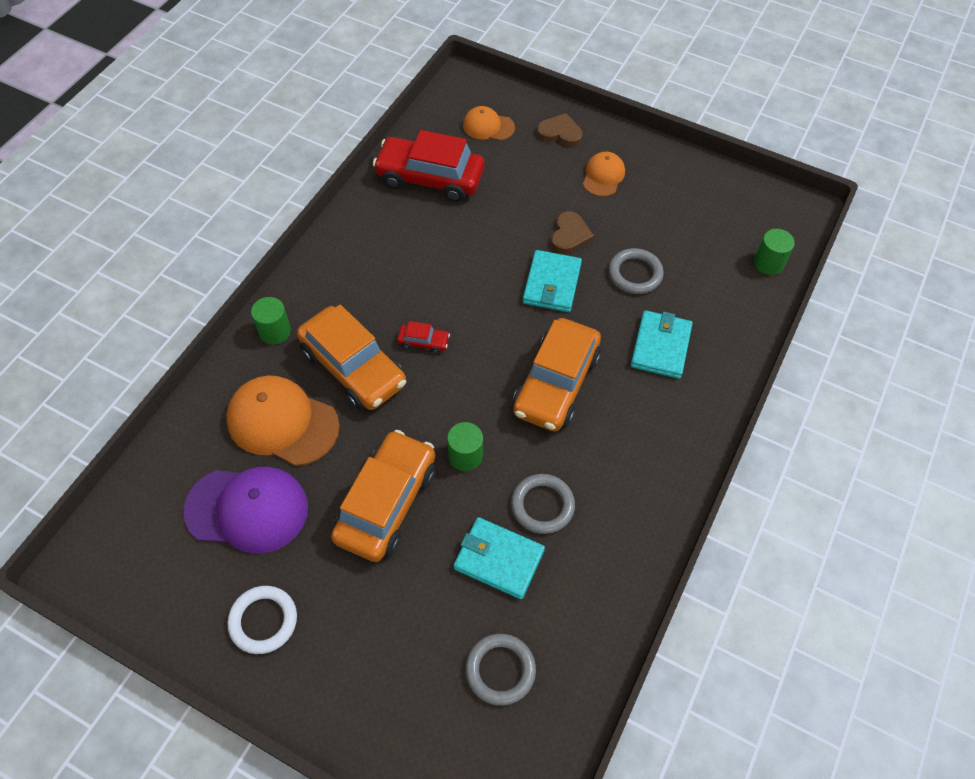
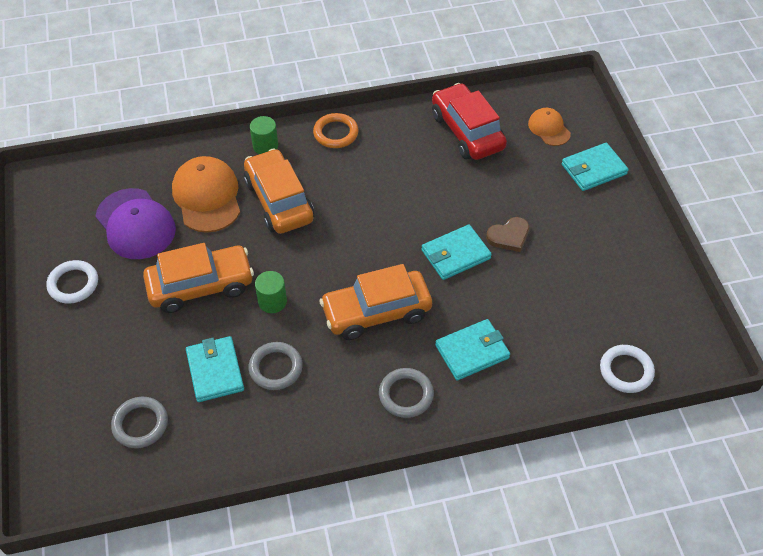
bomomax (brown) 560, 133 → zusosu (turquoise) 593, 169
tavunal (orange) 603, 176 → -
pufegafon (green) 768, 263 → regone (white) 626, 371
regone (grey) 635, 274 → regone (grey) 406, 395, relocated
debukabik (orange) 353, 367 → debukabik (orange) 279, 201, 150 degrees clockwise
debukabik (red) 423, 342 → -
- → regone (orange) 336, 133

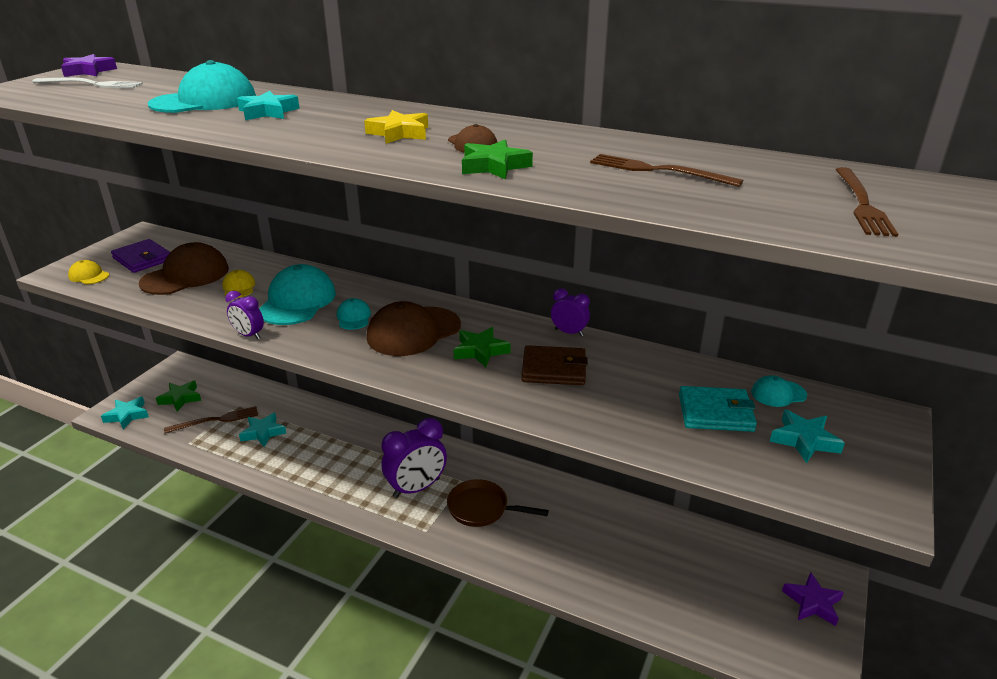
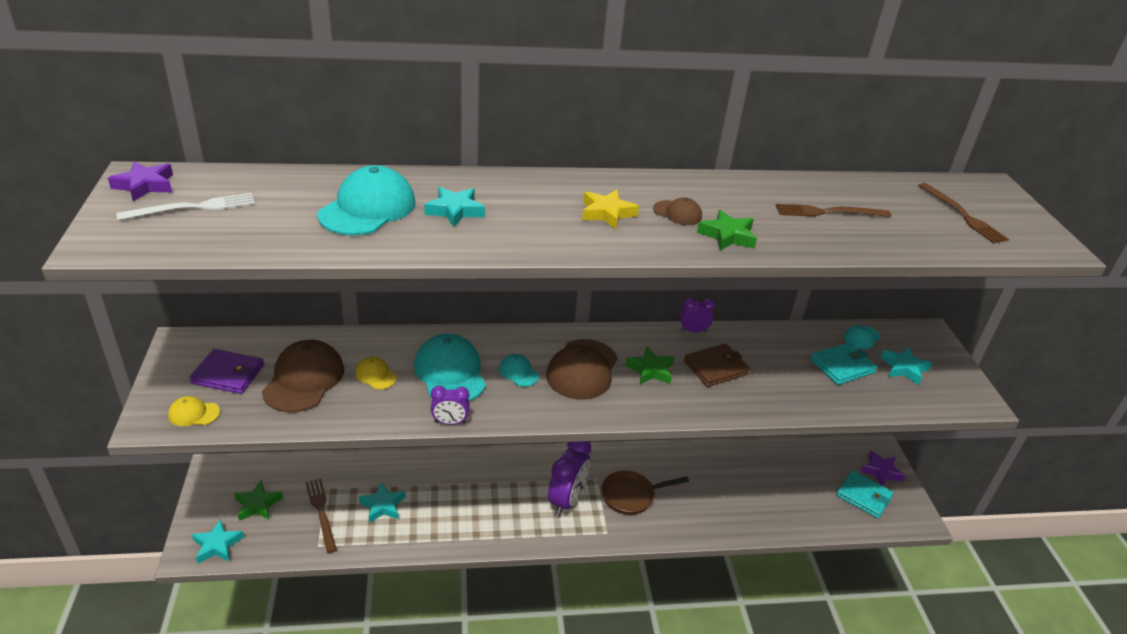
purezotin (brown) 215, 420 → purezotin (brown) 321, 512, 60 degrees counterclockwise
- → zusosu (turquoise) 863, 496

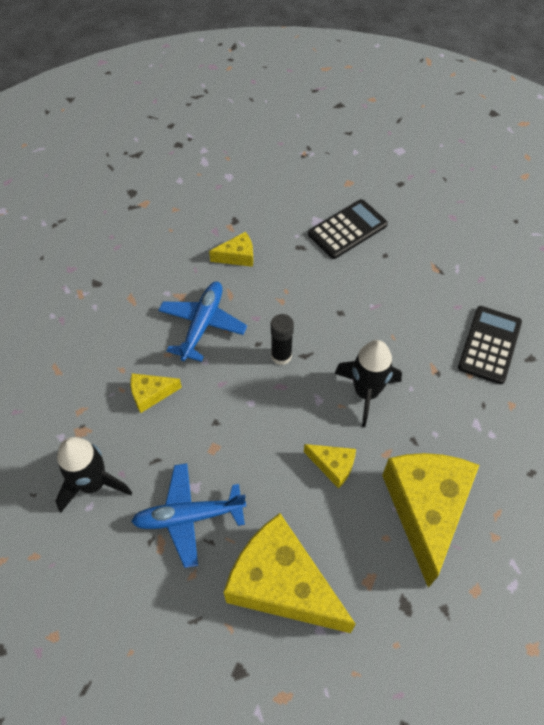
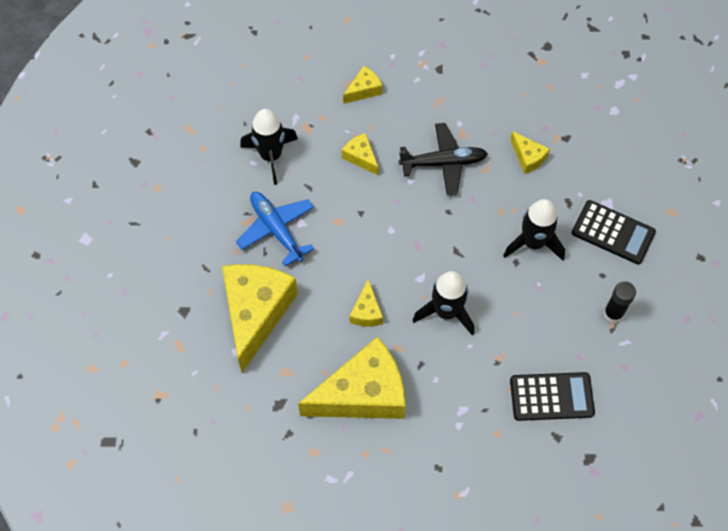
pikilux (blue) 202, 324 → pikilux (black) 443, 163
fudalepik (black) 281, 356 → fudalepik (black) 613, 313, relocated
- → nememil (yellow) 364, 90
- → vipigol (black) 533, 243

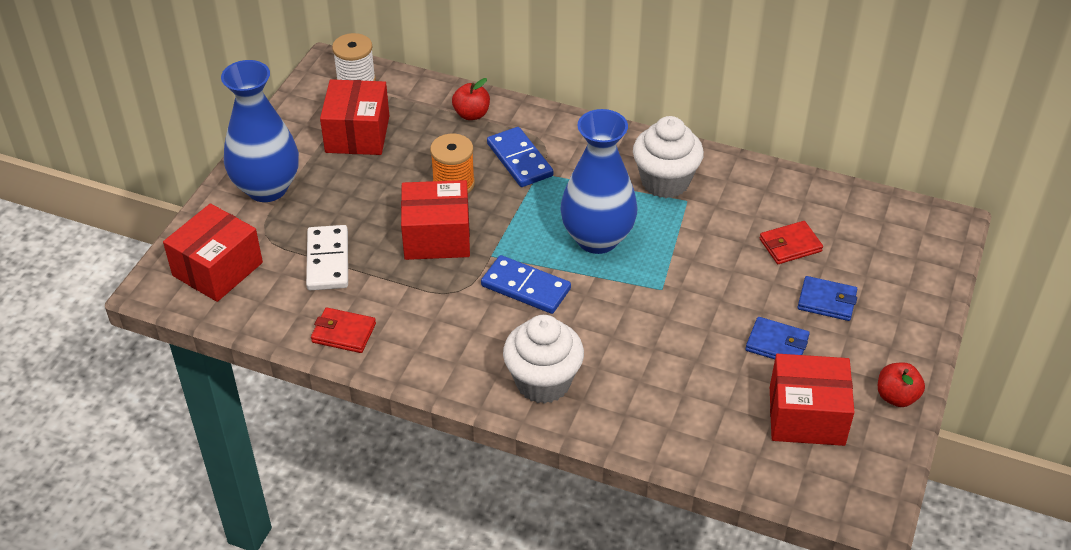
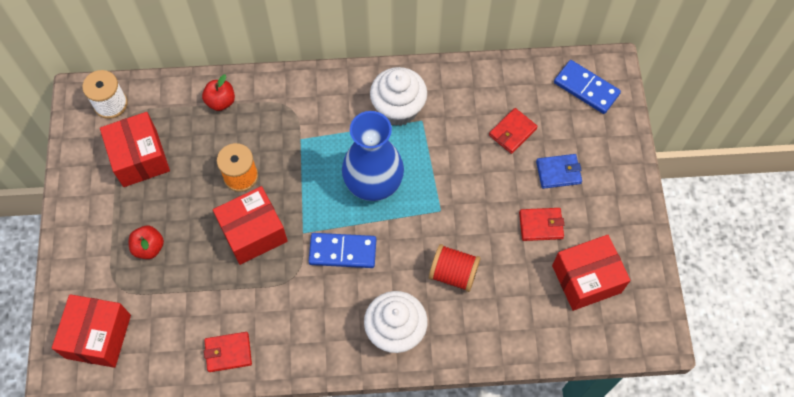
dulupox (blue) 267, 188 → -
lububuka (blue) 520, 160 → lububuka (blue) 586, 88, relocated
lububuka (white) 327, 260 → -
zusosu (blue) 777, 344 → zusosu (red) 541, 225
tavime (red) 896, 397 → tavime (red) 149, 247, relocated
- → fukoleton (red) 453, 273

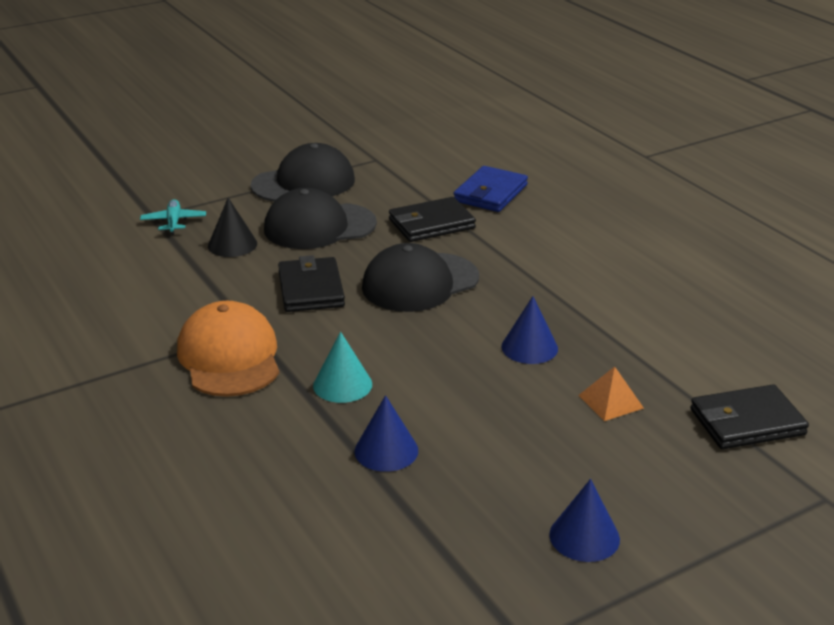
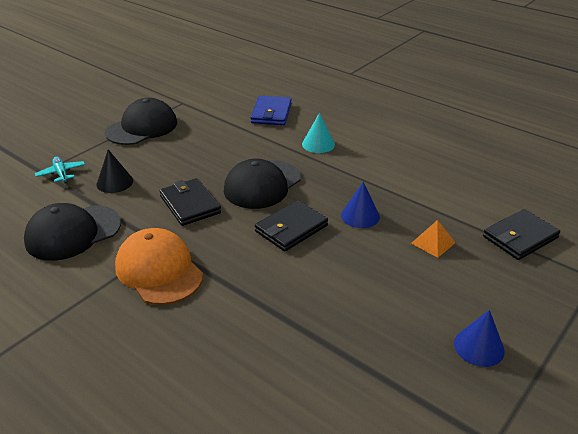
tavunal (black) 319, 226 → tavunal (black) 73, 232, relocated
zusosu (black) 431, 224 → zusosu (black) 291, 228, relocated
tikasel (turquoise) 342, 384 → tikasel (turquoise) 318, 144, relocated
tikasel (blue) 386, 450 → -

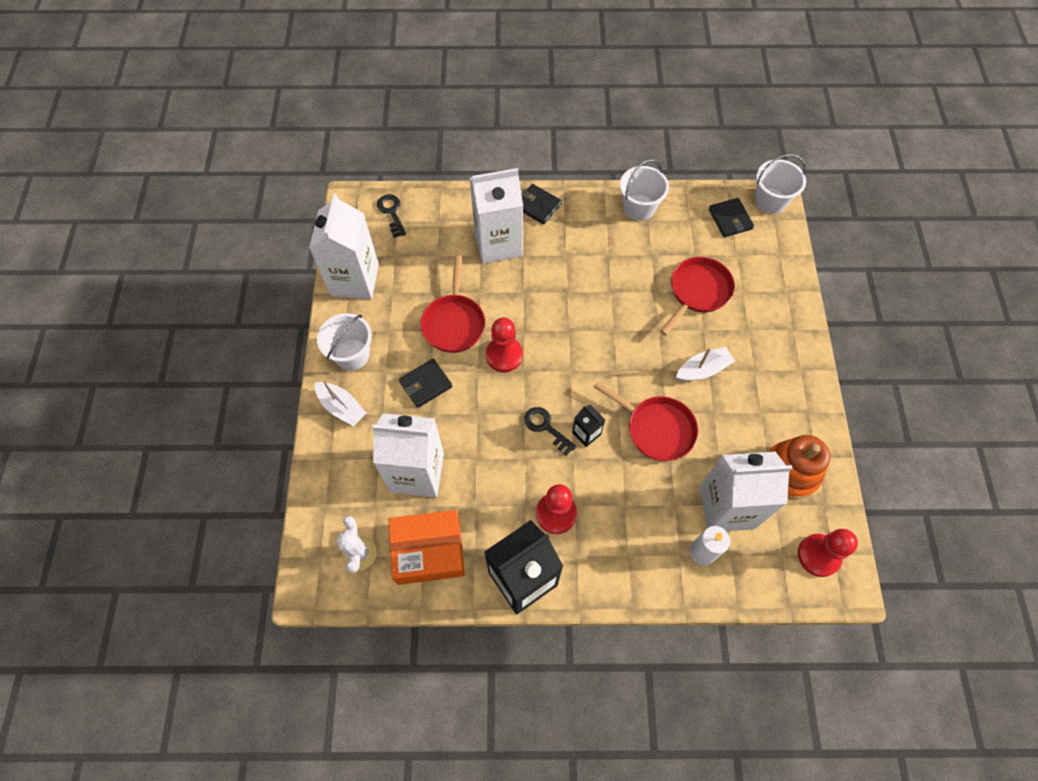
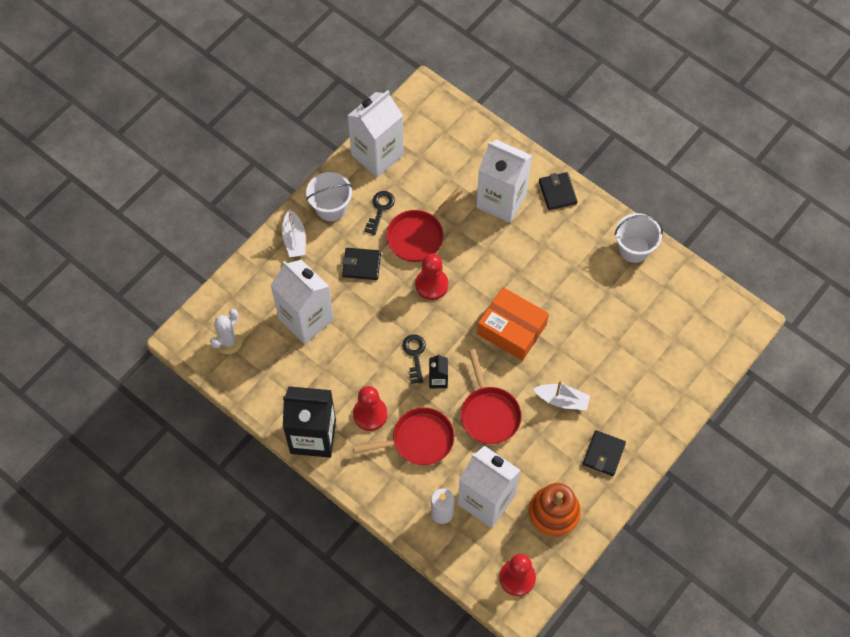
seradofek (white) 770, 201 → -
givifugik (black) 391, 212 → givifugik (black) 380, 209, relocated
zusosu (black) 730, 219 → zusosu (black) 603, 454, relocated
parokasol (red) 697, 292 → parokasol (red) 418, 440, relocated
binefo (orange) 428, 551 → binefo (orange) 511, 329, relocated

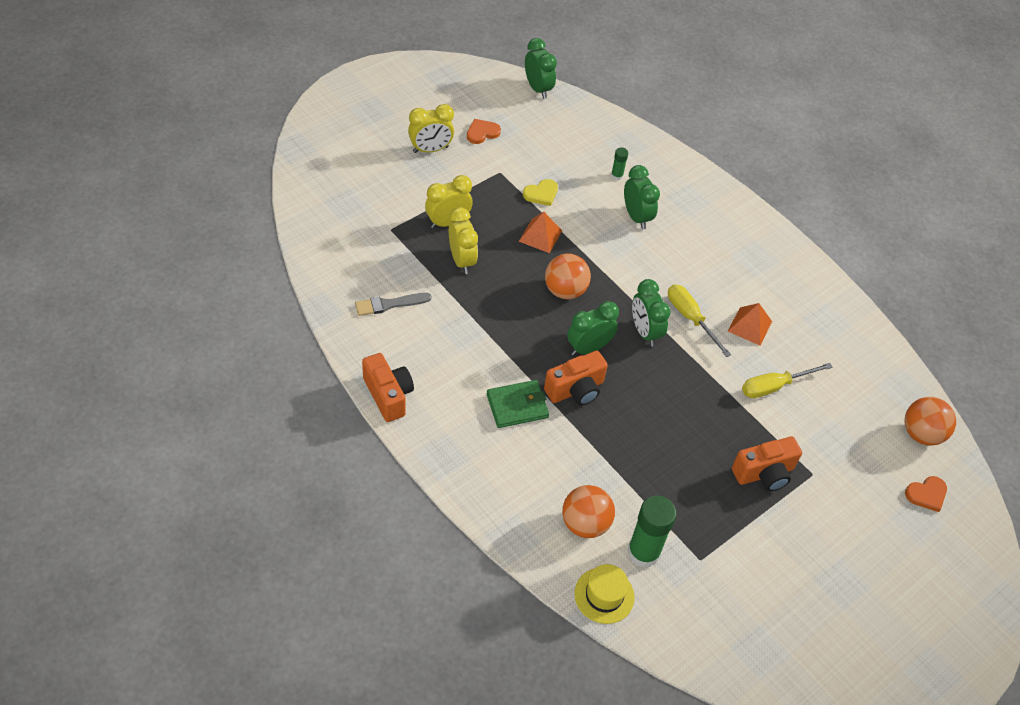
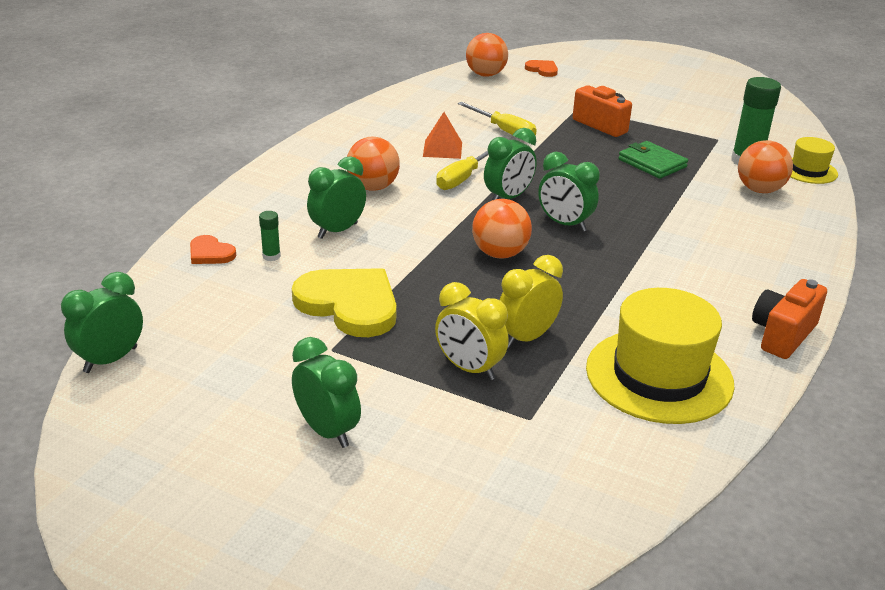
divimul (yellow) 430, 149 → divimul (green) 327, 431
bomomax (orange) 482, 132 → bomomax (orange) 210, 253, relocated
bomomax (yellow) 541, 194 → bomomax (yellow) 349, 305, x2.07
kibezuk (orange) 540, 236 → -
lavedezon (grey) 389, 304 → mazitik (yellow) 659, 376
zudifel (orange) 575, 390 → -
zusosu (green) 517, 406 → zusosu (green) 652, 163, relocated
- → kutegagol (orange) 373, 187

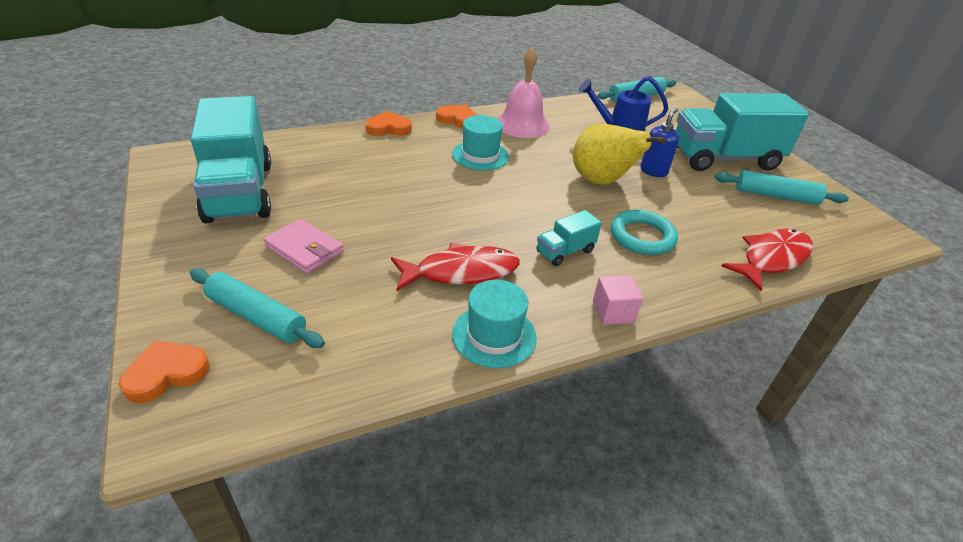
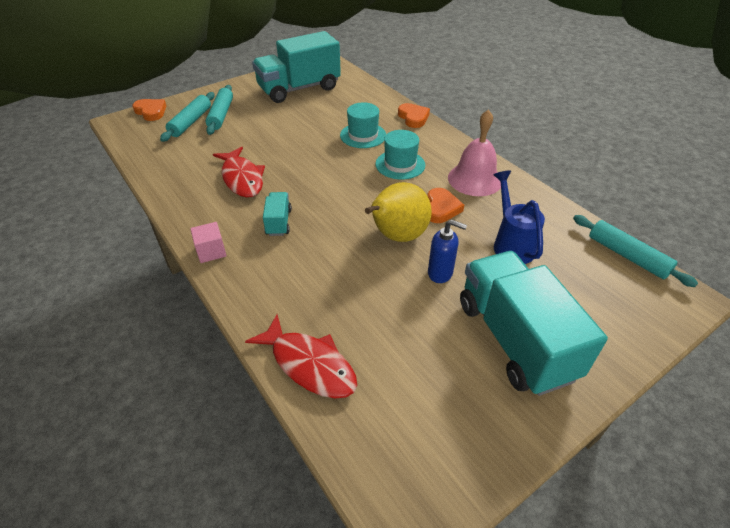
bomomax (orange) 458, 120 → bomomax (orange) 441, 208, relocated
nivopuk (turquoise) 776, 196 → nivopuk (turquoise) 221, 115, relocated
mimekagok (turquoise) 565, 251 → mimekagok (turquoise) 278, 222, 45 degrees clockwise
regone (turquoise) 642, 236 → -
zusosu (pink) 304, 249 → -
mazitik (turquoise) 494, 335 → mazitik (turquoise) 363, 135, relocated

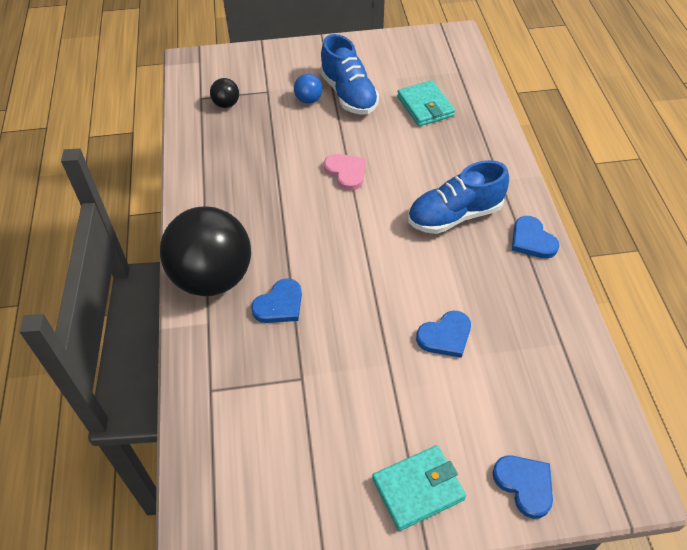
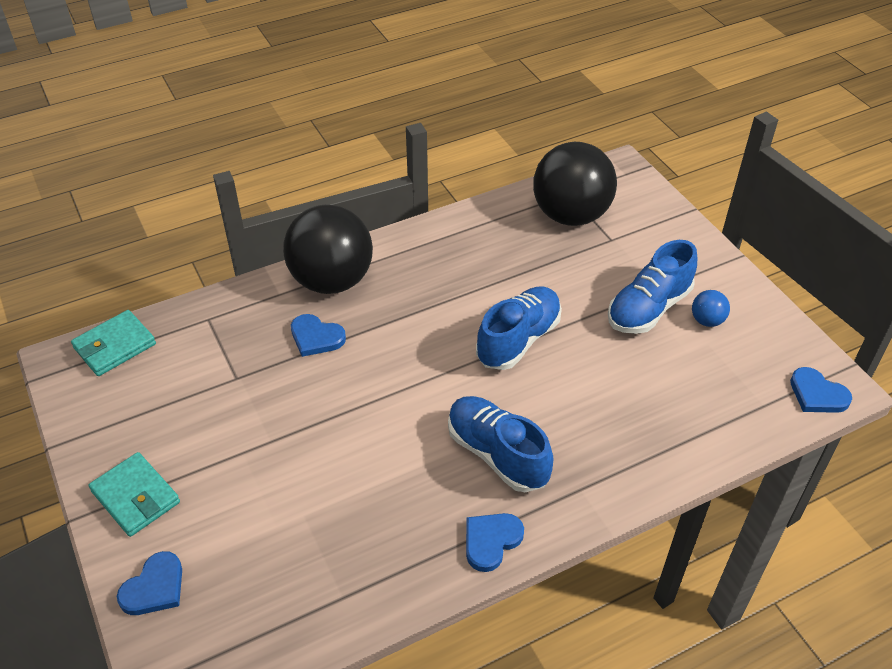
kutegagol (blue) 308, 100 → kutegagol (blue) 707, 320, relocated
kutegagol (black) 226, 104 → kutegagol (black) 571, 215, x2.45
zusosu (turquoise) 425, 106 → zusosu (turquoise) 115, 346, relocated
bomomax (pink) 346, 172 → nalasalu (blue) 518, 340
bomomax (blue) 445, 336 → bomomax (blue) 817, 394, relocated

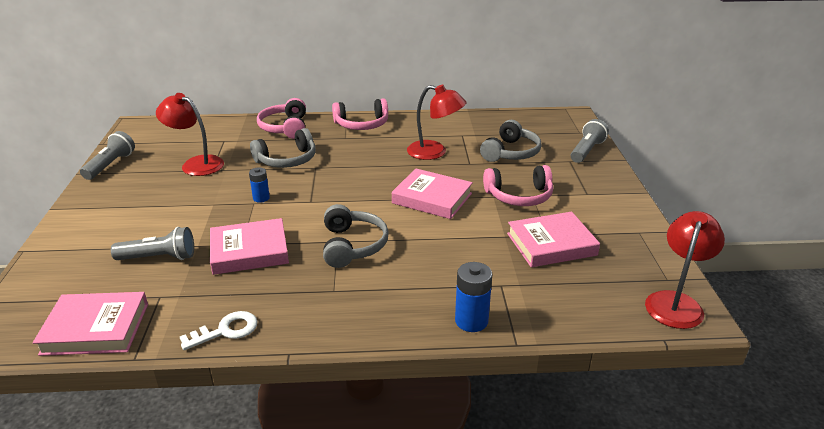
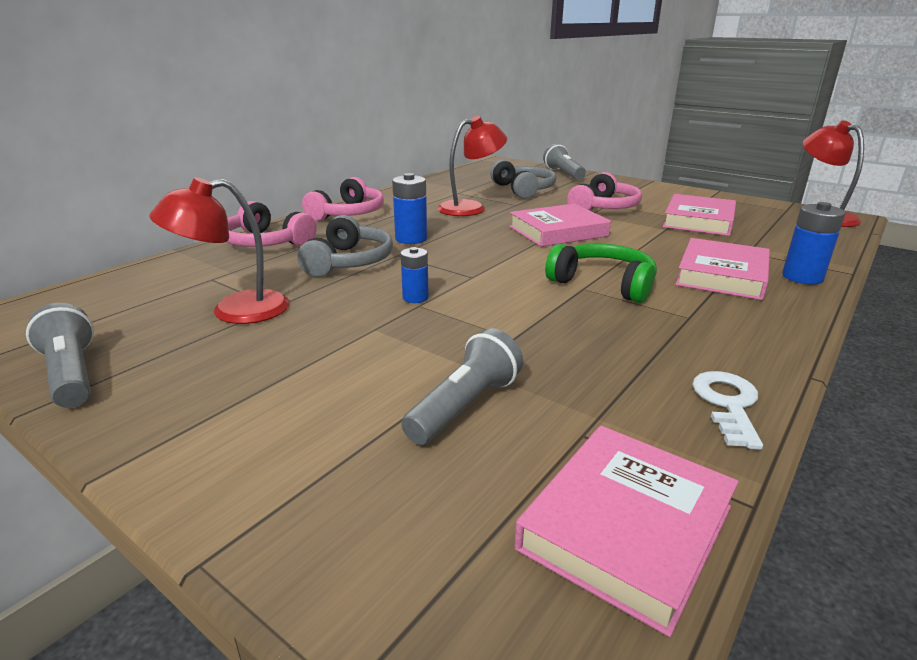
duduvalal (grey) 352, 245 → duduvalal (green) 603, 284
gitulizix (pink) 249, 251 → gitulizix (pink) 722, 275, relocated
- → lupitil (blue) 411, 239

